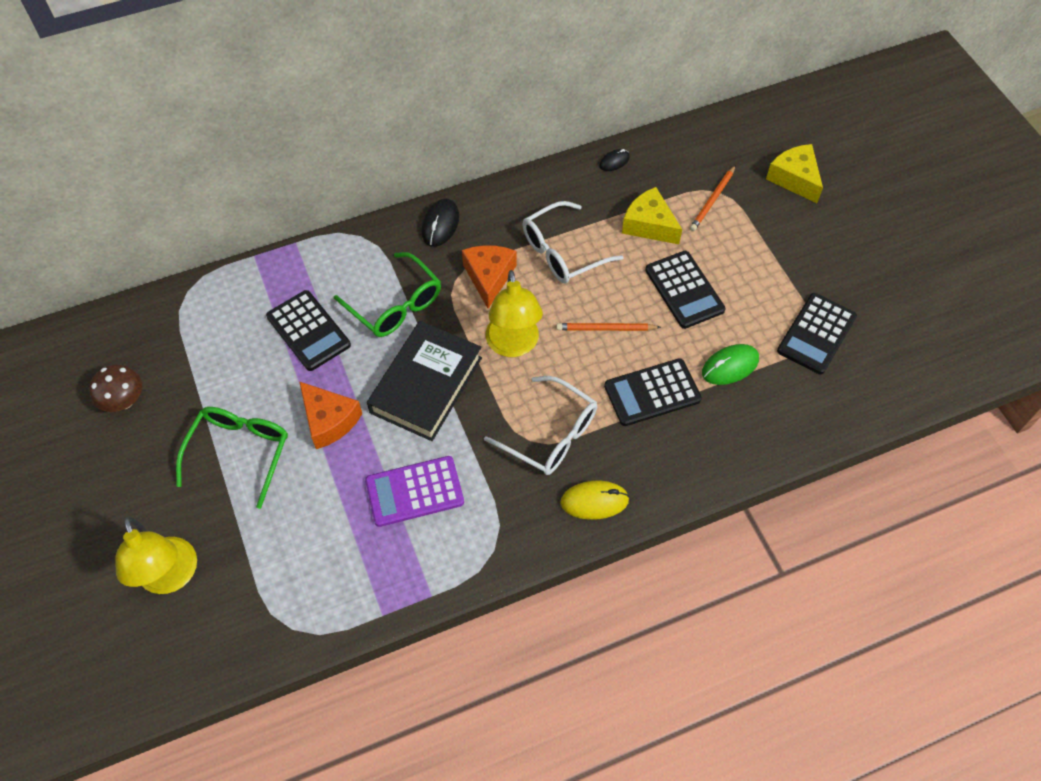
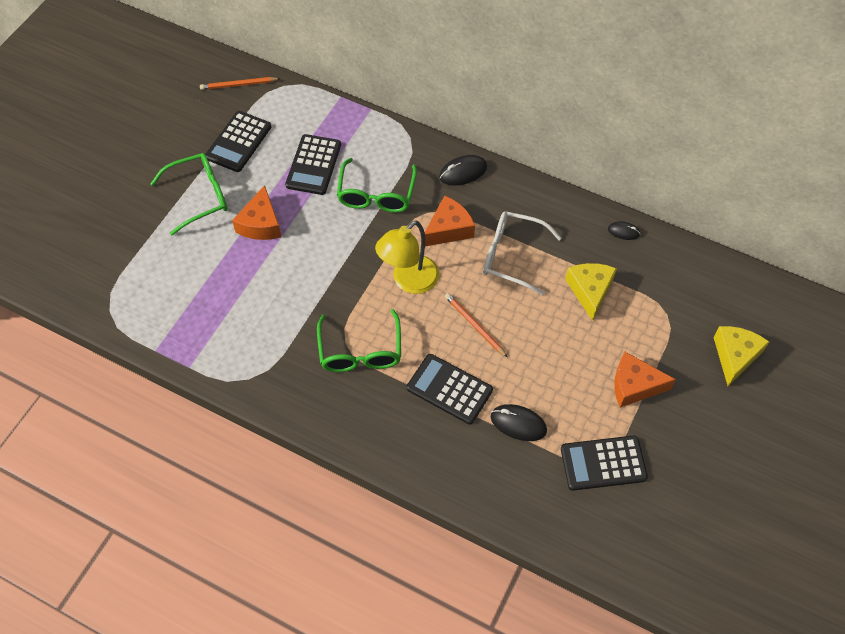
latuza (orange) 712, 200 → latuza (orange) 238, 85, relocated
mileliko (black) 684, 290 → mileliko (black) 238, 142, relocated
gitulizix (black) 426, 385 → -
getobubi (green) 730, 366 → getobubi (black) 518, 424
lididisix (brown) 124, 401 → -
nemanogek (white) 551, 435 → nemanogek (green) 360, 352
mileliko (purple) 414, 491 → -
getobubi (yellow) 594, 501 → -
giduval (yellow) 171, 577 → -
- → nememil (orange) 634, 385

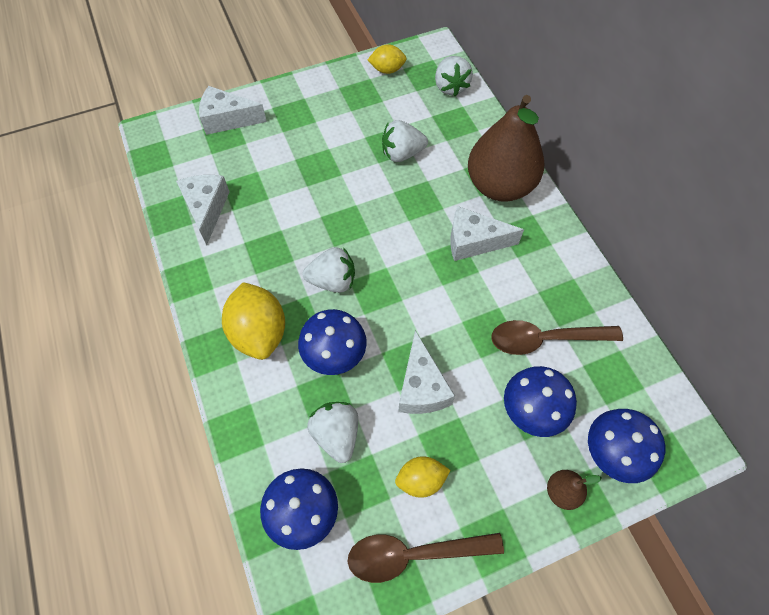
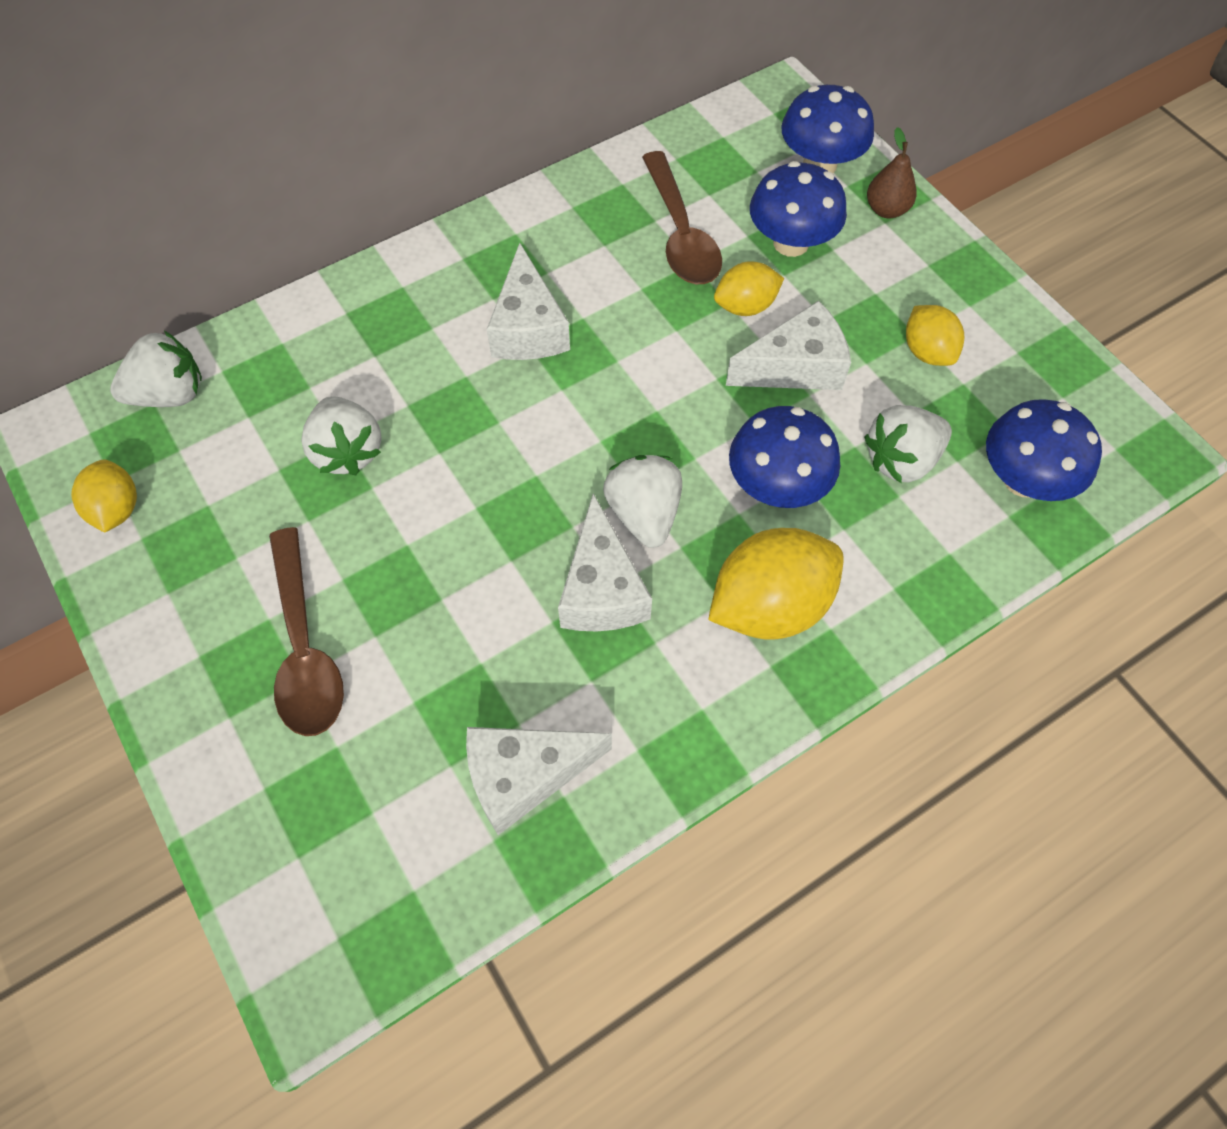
nememil (white) 227, 119 → nememil (white) 601, 589, relocated
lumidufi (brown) 499, 186 → -
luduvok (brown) 414, 554 → luduvok (brown) 305, 647, relocated
- → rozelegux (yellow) 745, 306

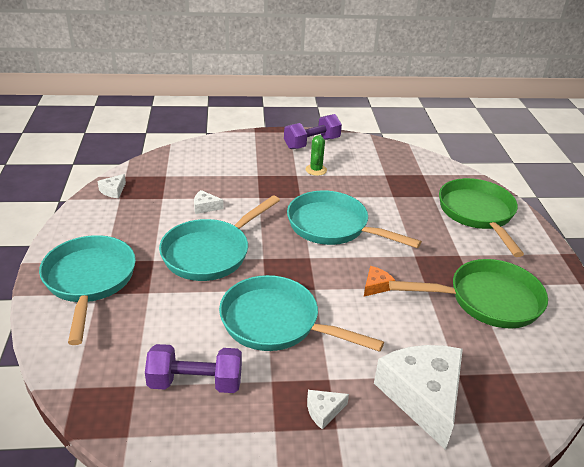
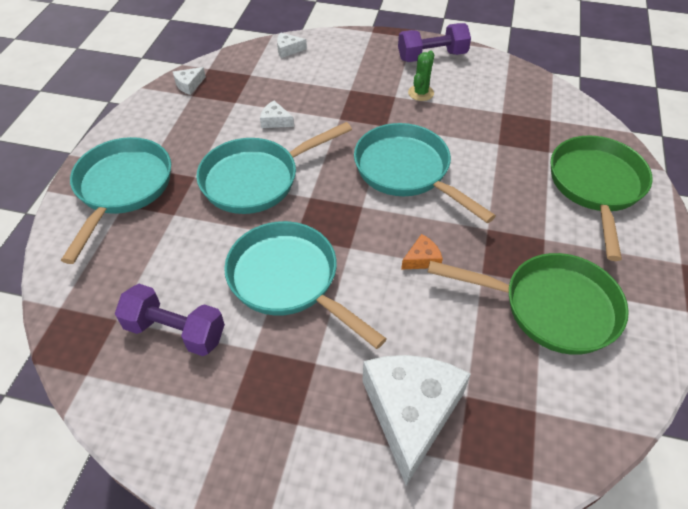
nememil (white) 323, 411 → nememil (white) 288, 49, relocated

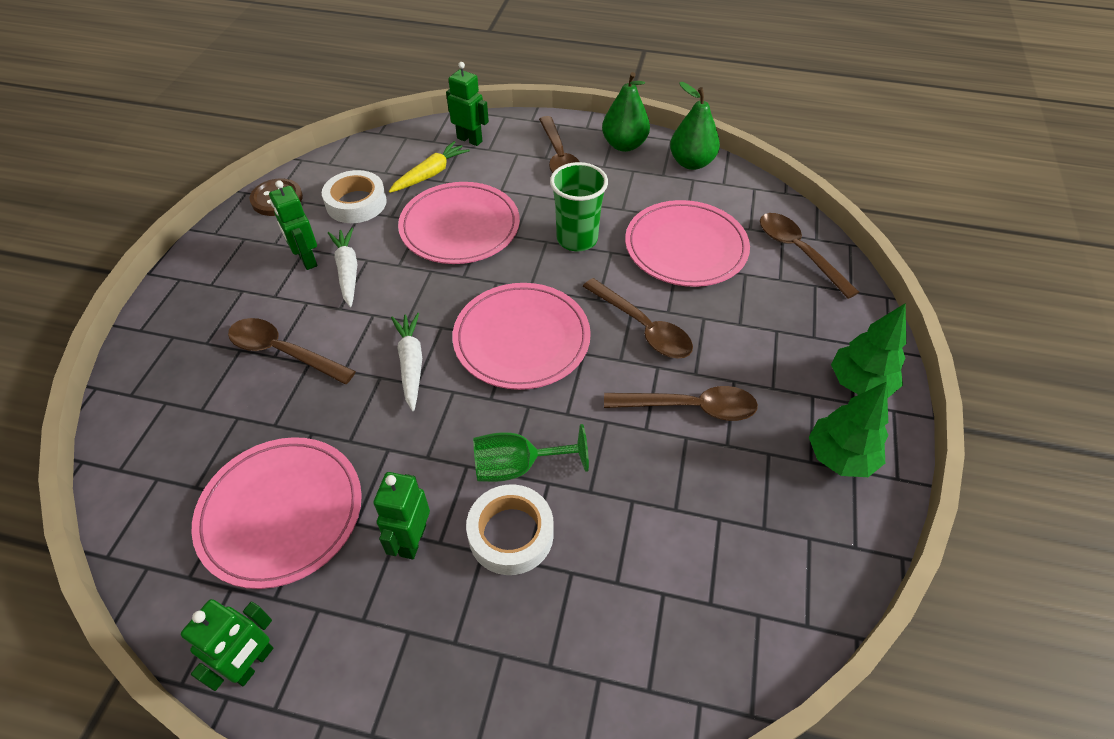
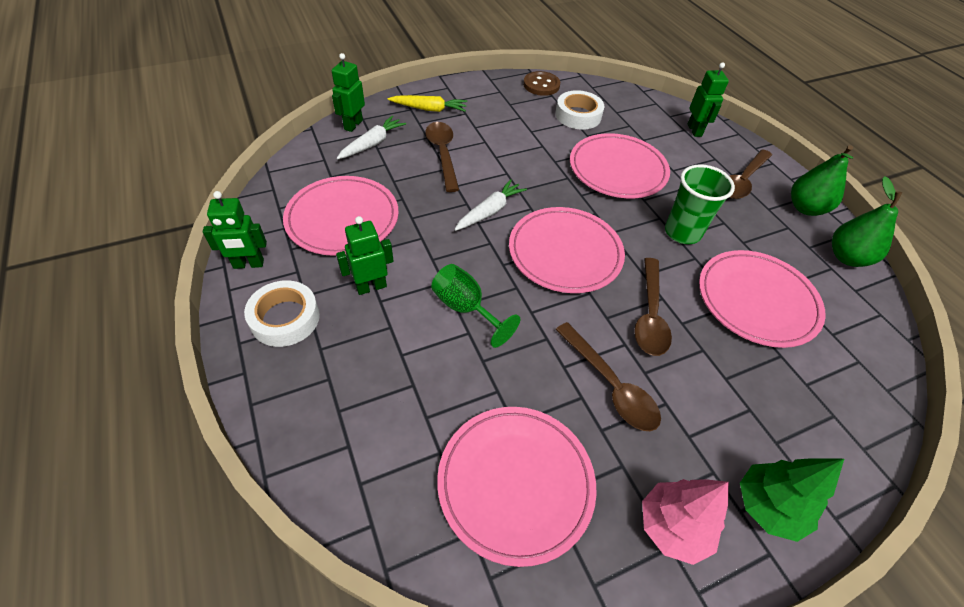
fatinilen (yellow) 430, 174 → fatinilen (yellow) 429, 109, relocated
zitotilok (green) 307, 259 → zitotilok (green) 353, 125, relocated
luduvok (brown) 798, 252 → -
fatinilen (white) 347, 271 → fatinilen (white) 372, 144, relocated
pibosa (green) 840, 457 → pibosa (pink) 672, 527
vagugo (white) 511, 534 → vagugo (white) 285, 318, relocated
- → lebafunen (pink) 515, 483

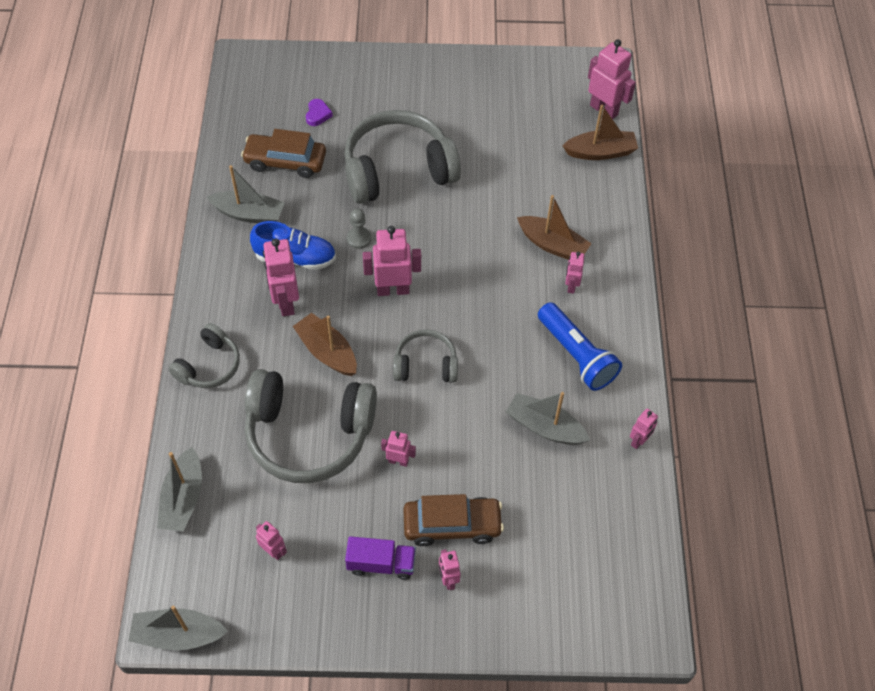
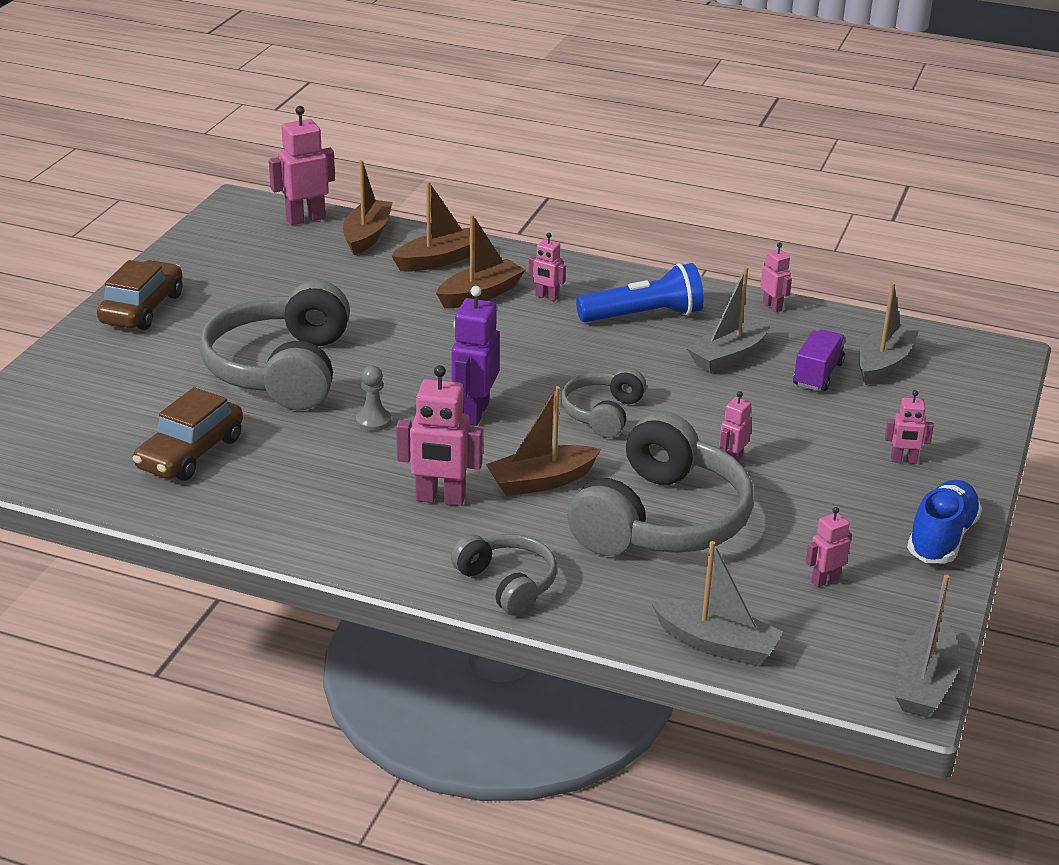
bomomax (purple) 318, 114 → -
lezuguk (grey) 249, 214 → lezuguk (grey) 883, 363, relocated
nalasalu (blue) 295, 257 → nalasalu (blue) 941, 538, relocated
zitotilok (pink) 393, 290 → zitotilok (purple) 474, 413
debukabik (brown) 452, 525 → debukabik (brown) 142, 309, relocated
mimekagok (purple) 381, 564 → mimekagok (purple) 817, 374, relocated
- → lezuguk (brown) 438, 260

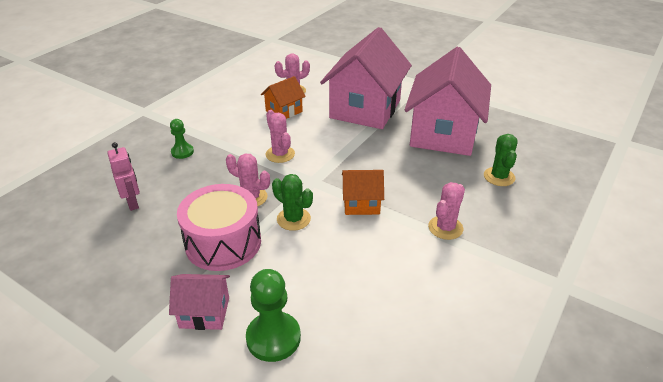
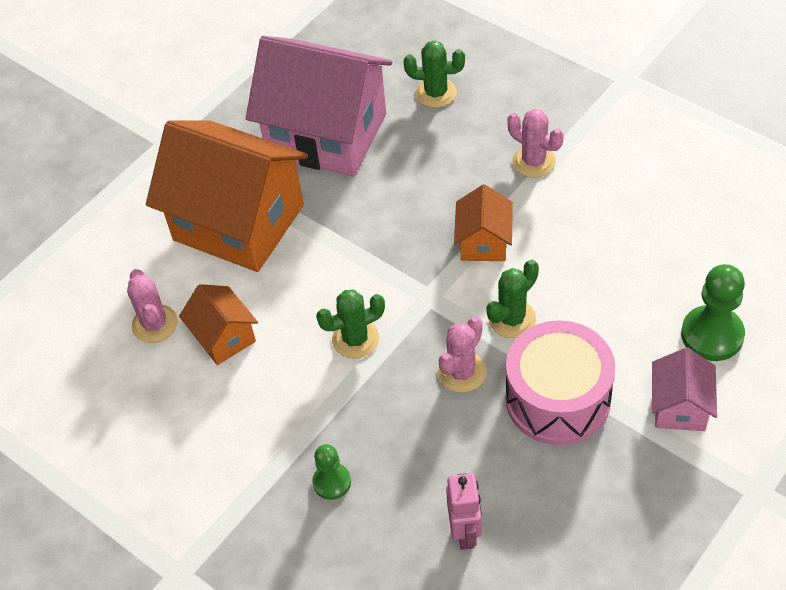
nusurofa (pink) 365, 109 → nusurofa (orange) 239, 222
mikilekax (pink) 280, 154 → mikilekax (green) 355, 339
zitotilok (pink) 133, 203 → zitotilok (pink) 465, 532, 105 degrees clockwise

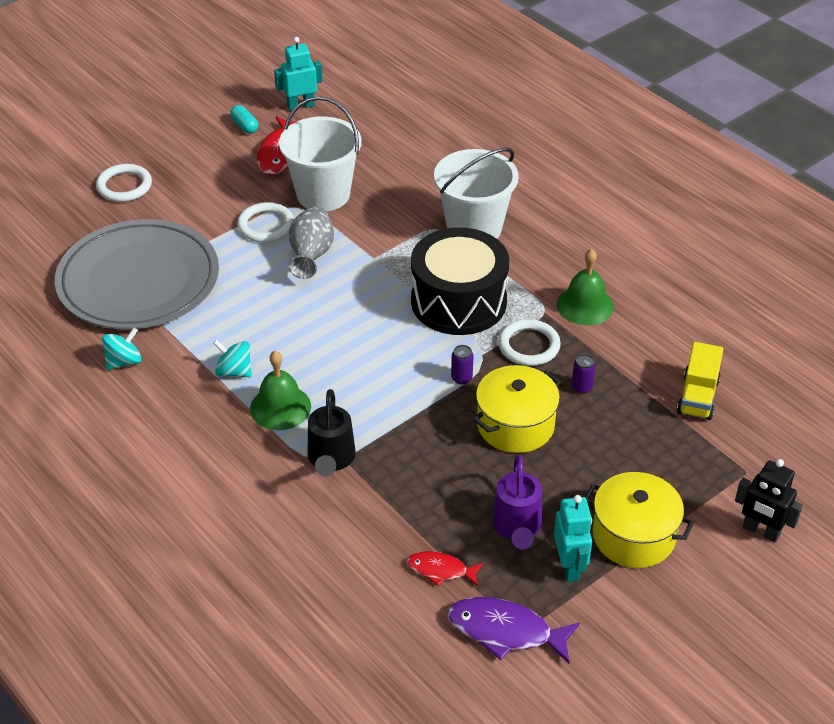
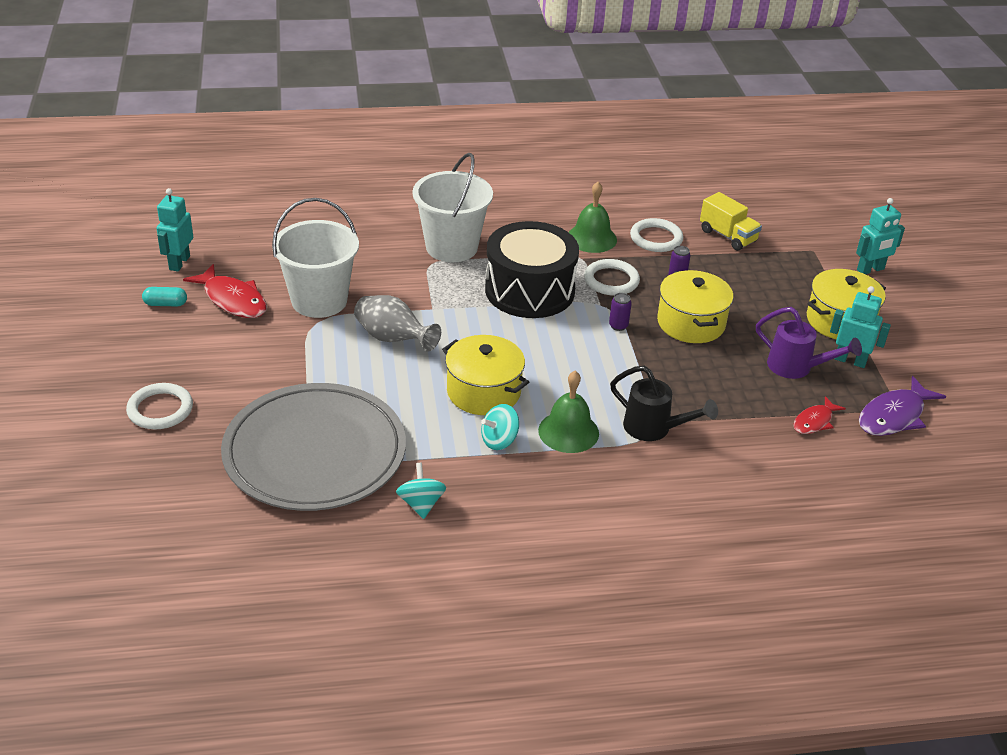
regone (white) 266, 226 → regone (white) 656, 238, relocated
zitotilok (black) 761, 531 → zitotilok (turquoise) 870, 270
- → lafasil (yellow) 483, 392

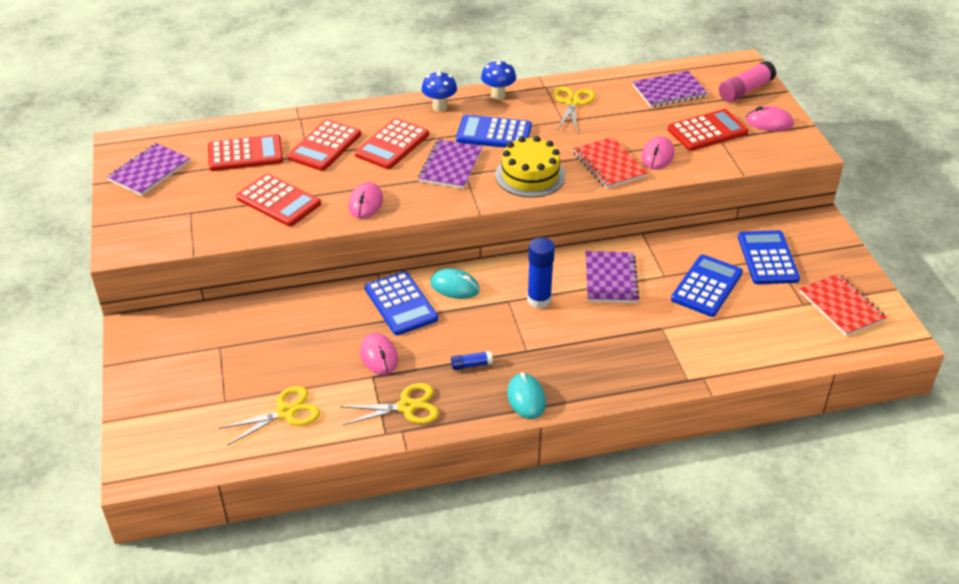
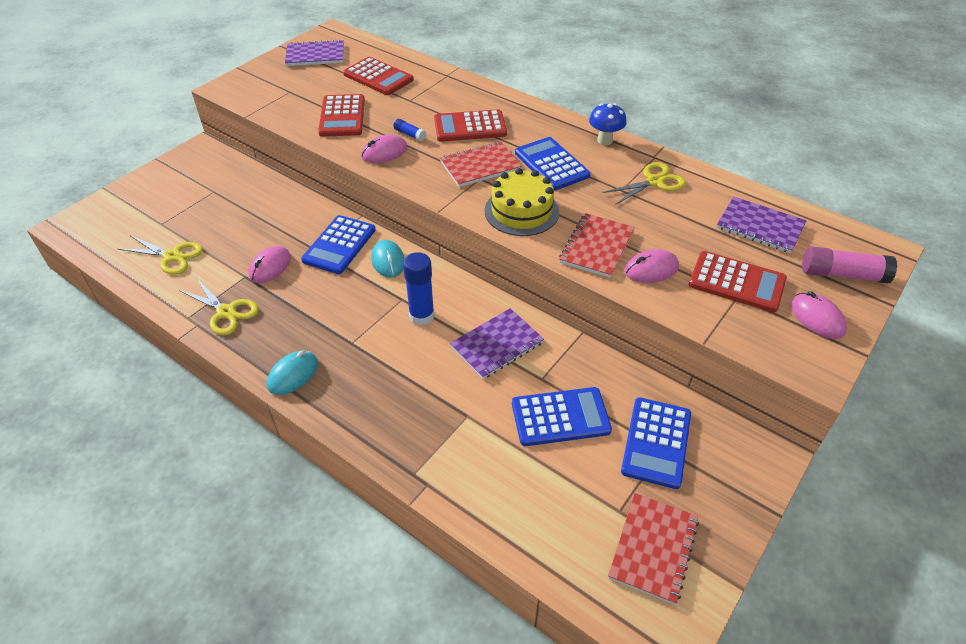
lididisix (blue) 439, 107 → -
mileliko (red) 325, 146 → -
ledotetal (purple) 450, 166 → ledotetal (red) 480, 166
mileliko (blue) 767, 258 → mileliko (blue) 656, 442, 150 degrees clockwise
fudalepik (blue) 471, 365 → fudalepik (blue) 409, 134, relocated

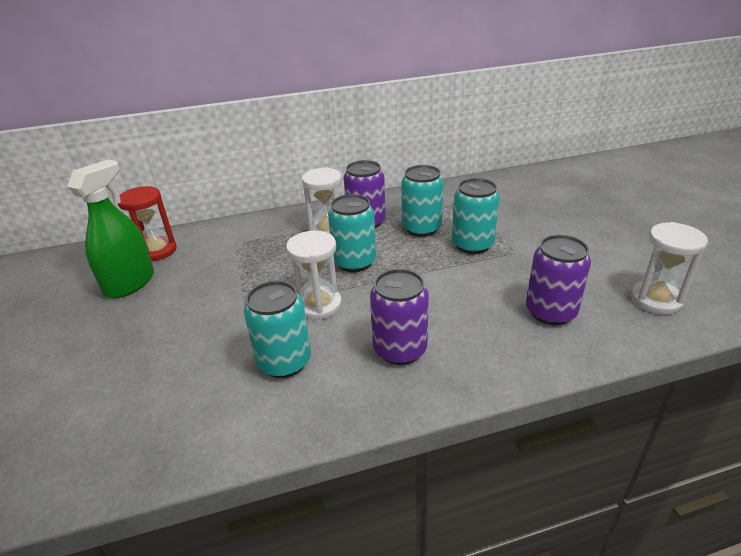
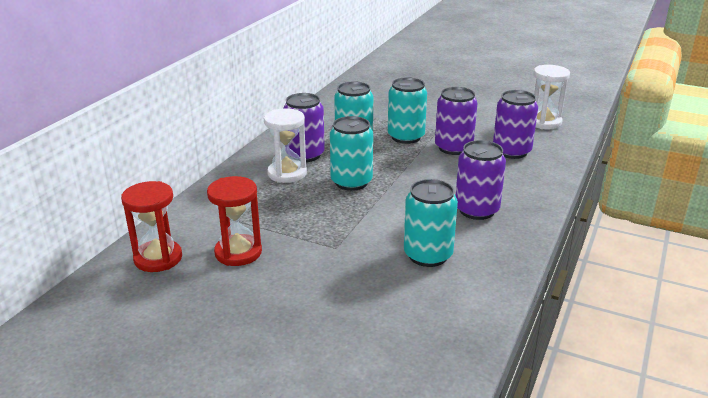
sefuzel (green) 130, 283 → -
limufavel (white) 319, 305 → -
- → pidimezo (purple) 453, 148
- → limufavel (red) 238, 253

